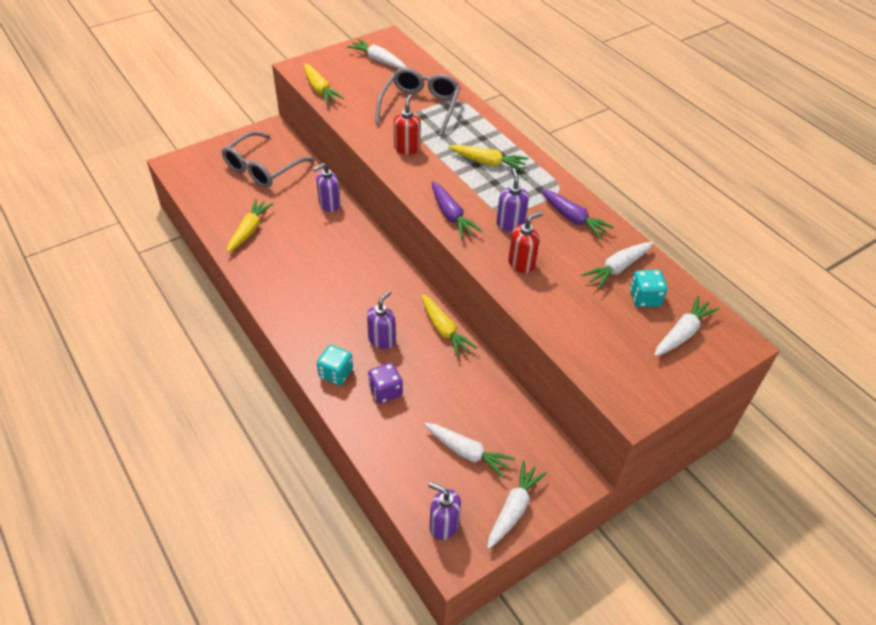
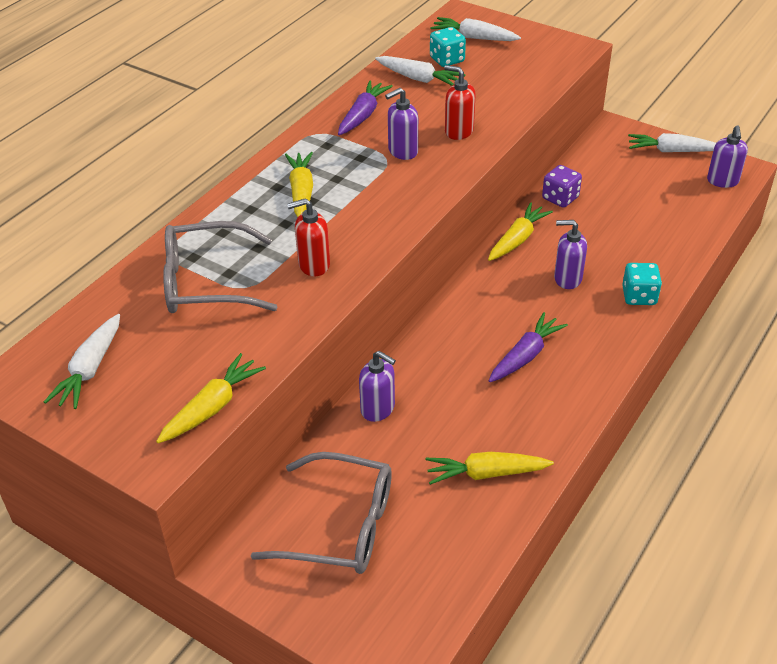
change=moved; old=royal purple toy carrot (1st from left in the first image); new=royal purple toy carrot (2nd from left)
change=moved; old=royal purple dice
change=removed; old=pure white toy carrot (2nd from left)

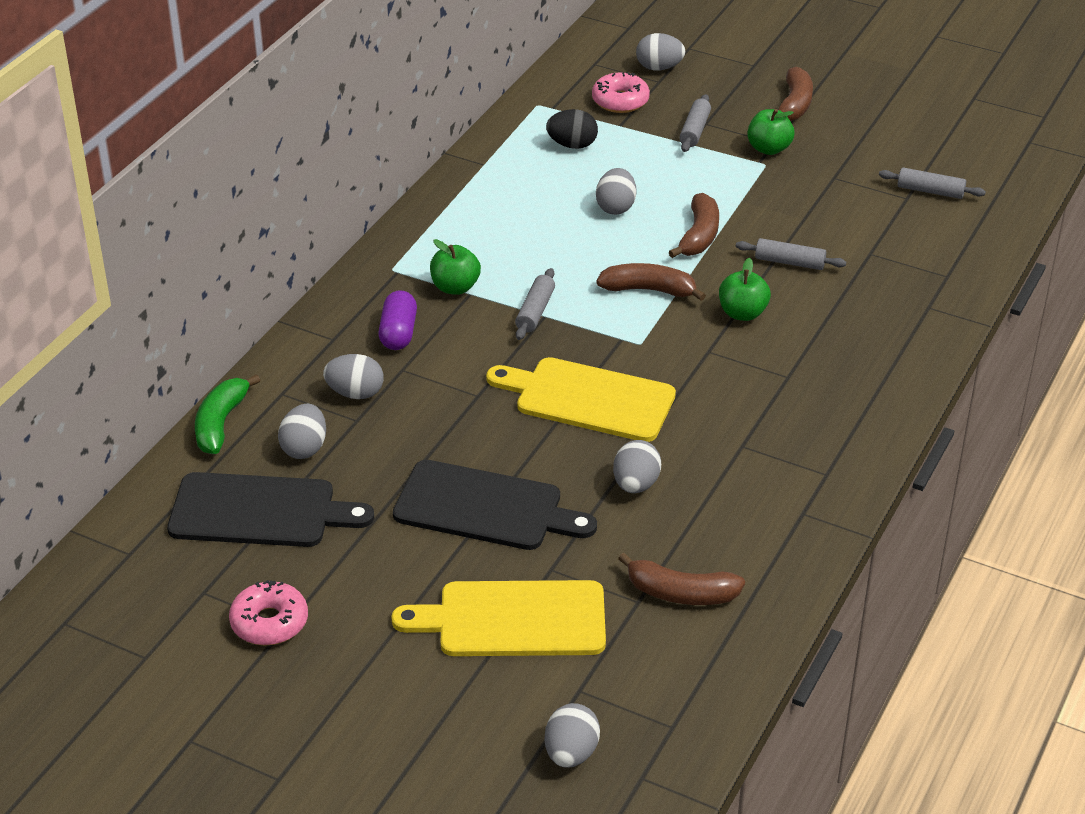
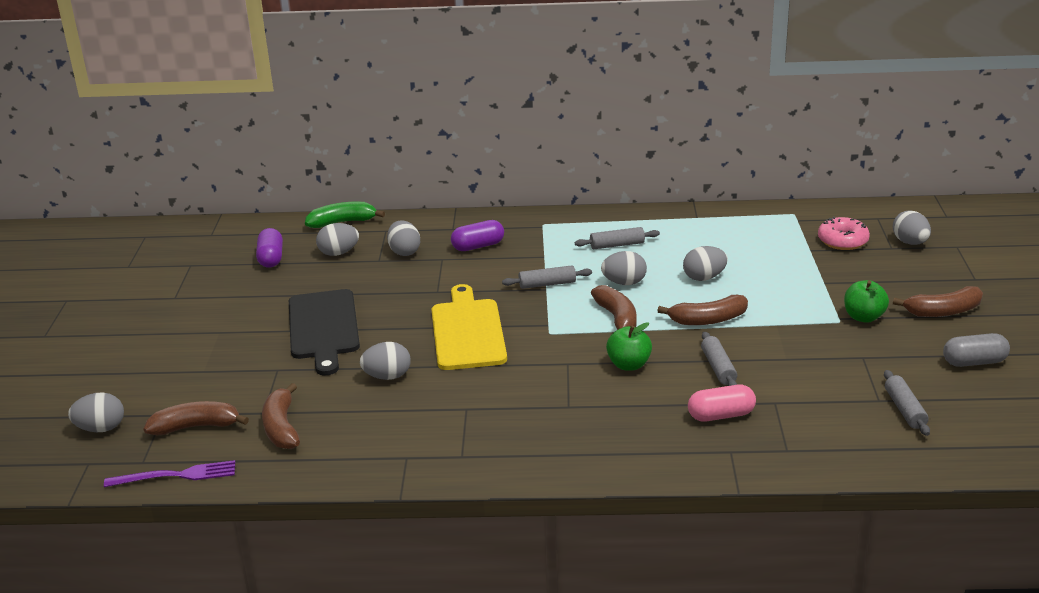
change=added; new=royal purple fork
change=added; new=russet banana (1st from left)
change=replaced; old=black chopping board (1st from left); new=royal purple pill (1st from left)
change=moved; old=gray pastry roller (2nd from left)
change=added; new=gray egg (5th from left)
change=added; new=pink pill
change=added; new=gray pill
change=removed; old=pink donut (1st from left)
change=removed; old=yellow chopping board (1st from left)
change=removed; old=leaf-green apple fruit (1st from left)
change=removed; old=black egg

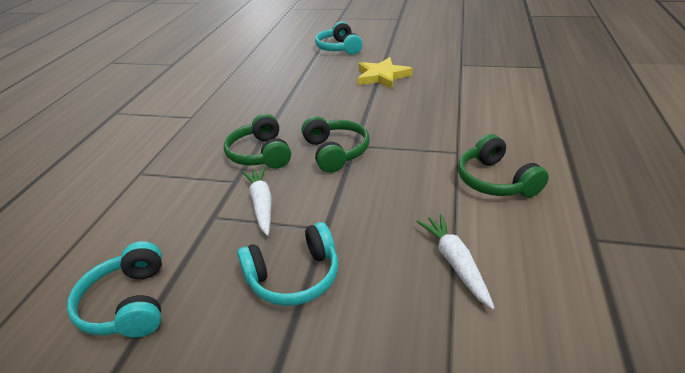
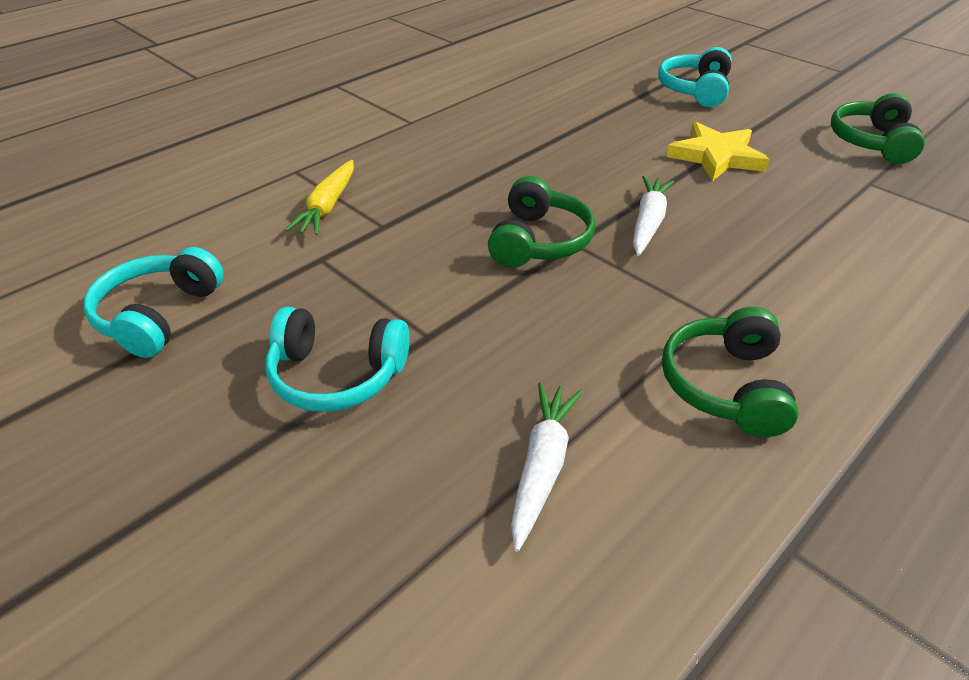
change=added; new=yellow toy carrot
change=moved; old=pure white toy carrot (1st from left in the first image); new=pure white toy carrot (2nd from left)
change=moved; old=leaf-green headphones (1st from left in the first image); new=leaf-green headphones (3rd from left)

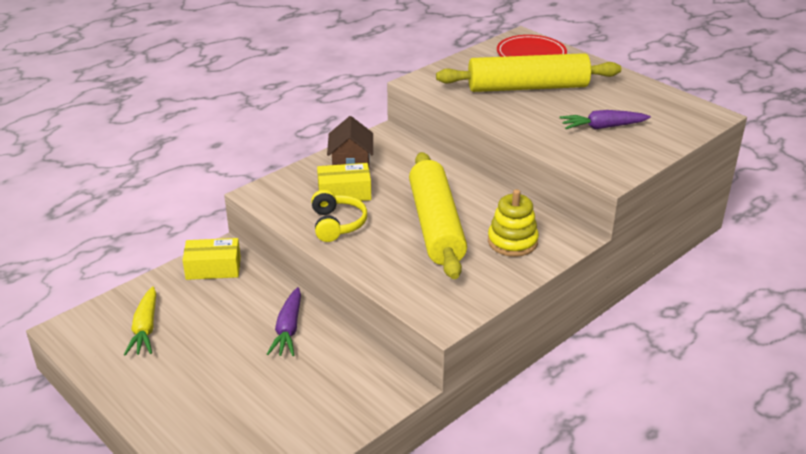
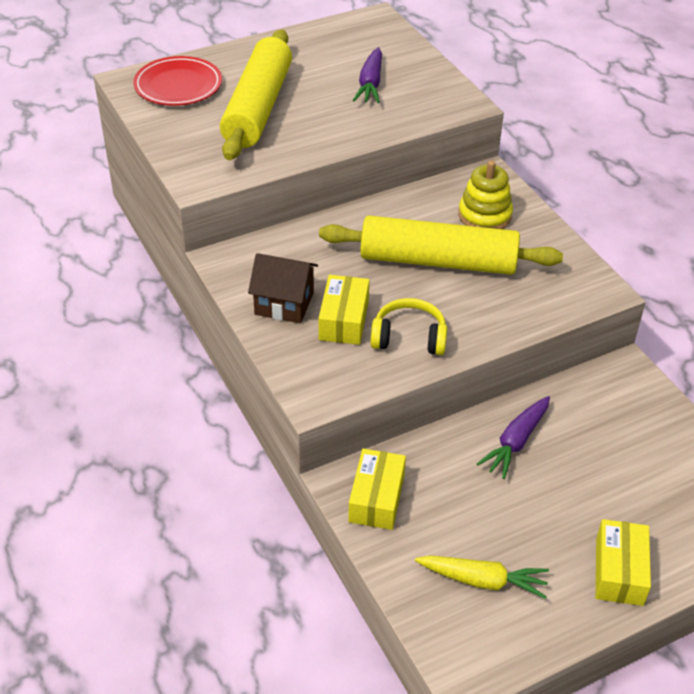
change=turned; old=royal purple toy carrot (1st from left in the first image); degrees=105
change=added; new=yellow box (3rd from left)

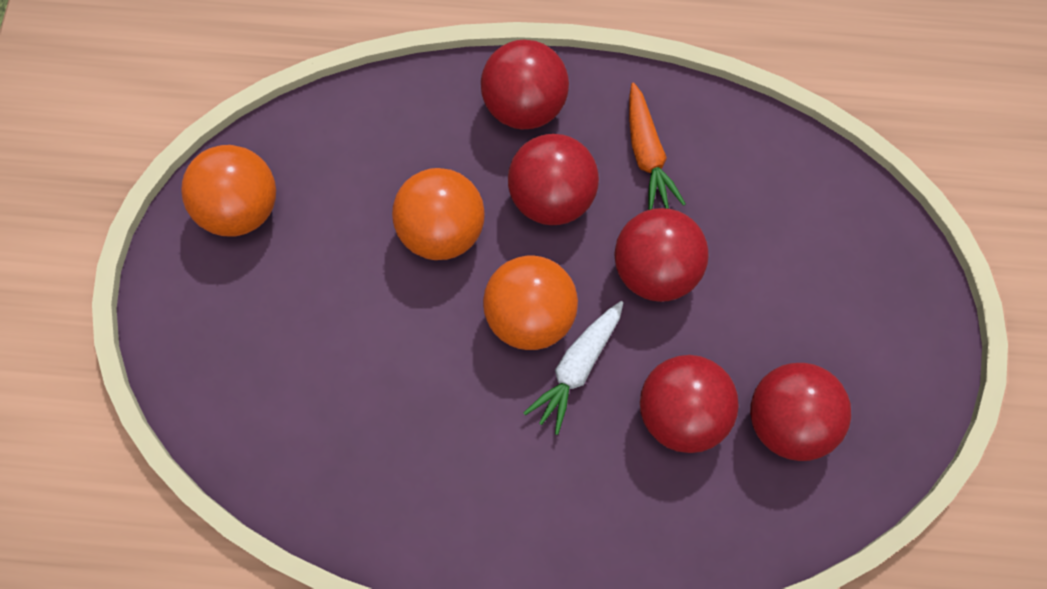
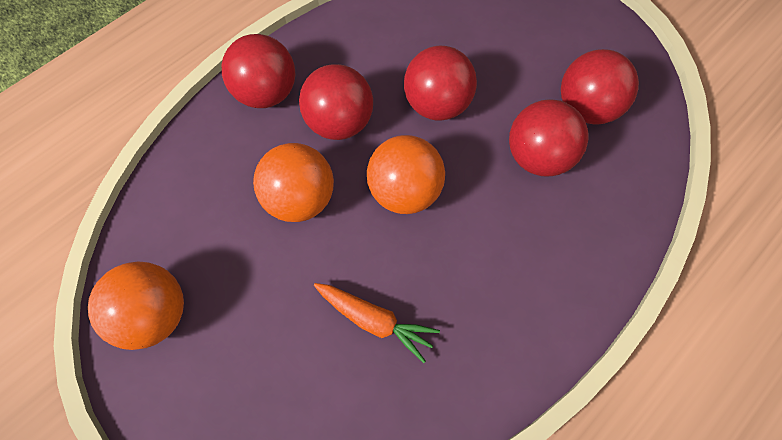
change=moved; old=orange-coloured toy carrot
change=removed; old=pure white toy carrot

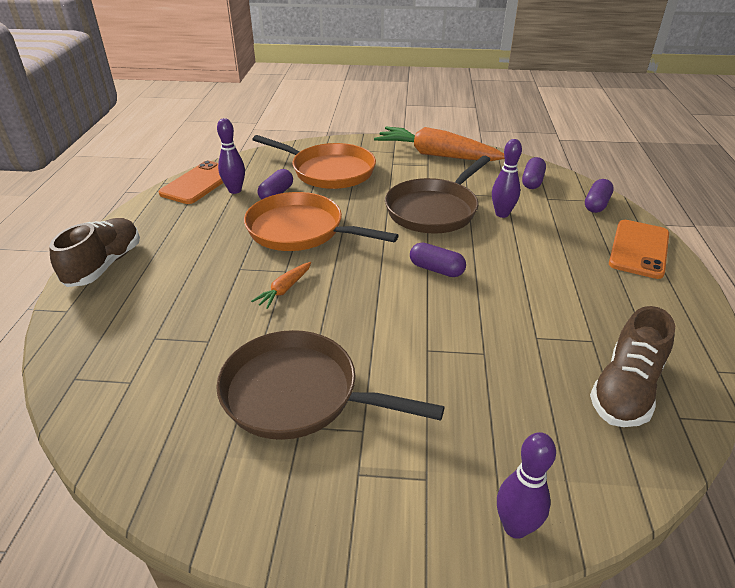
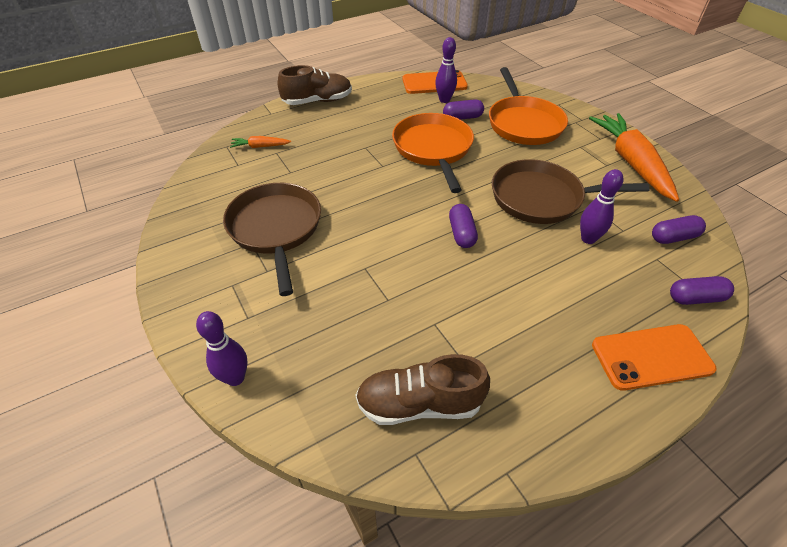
change=moved; old=orange-coloured toy carrot (1st from left)

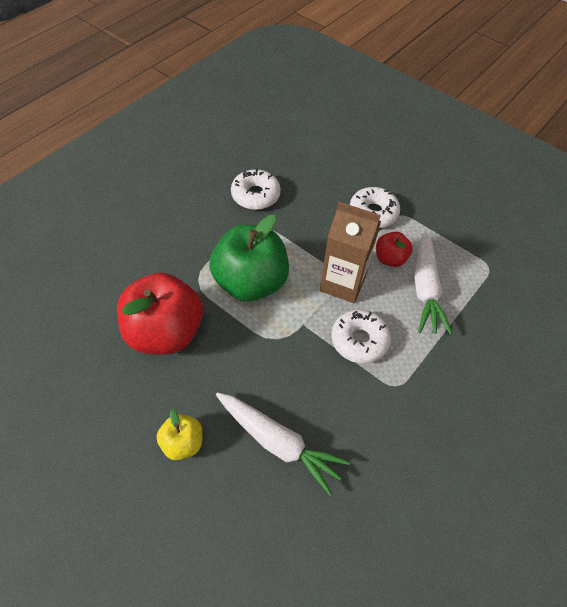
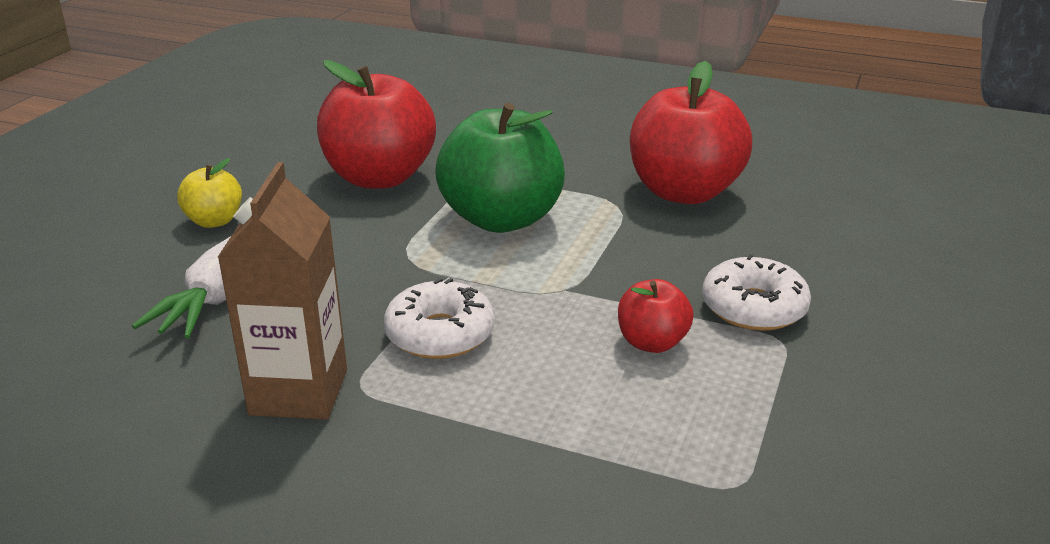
change=moved; old=russet juice carton
change=replaced; old=pure white donut (1st from left); new=crimson apple fruit (3rd from left)
change=removed; old=pure white toy carrot (2nd from left)

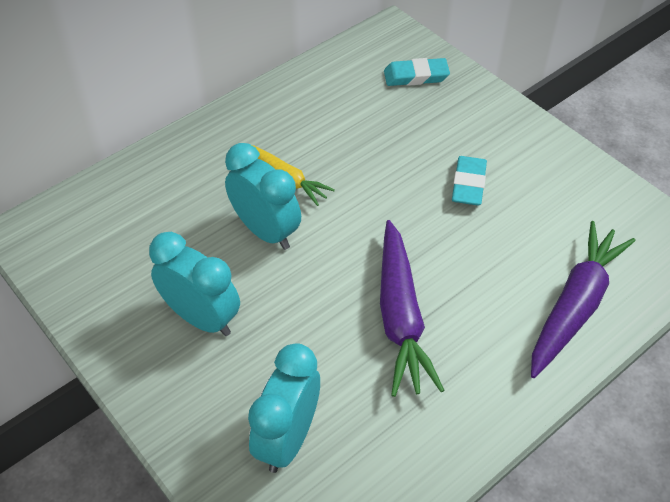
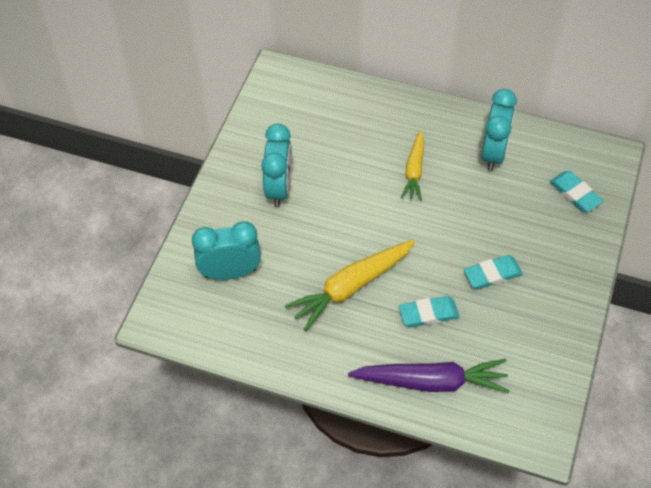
change=recoloured; old=royal purple toy carrot (1st from left); new=yellow toy carrot (1st from left)
change=added; new=turquoise pencil eraser (1st from left)
change=moved; old=turquoise alarm clock (2nd from left in the first image); new=turquoise alarm clock (3rd from left)

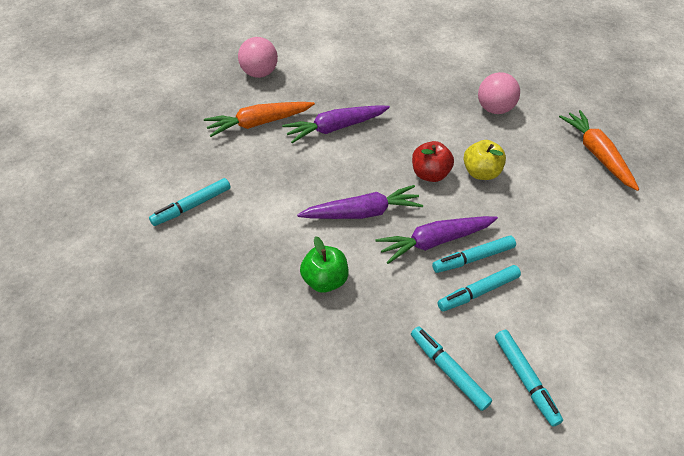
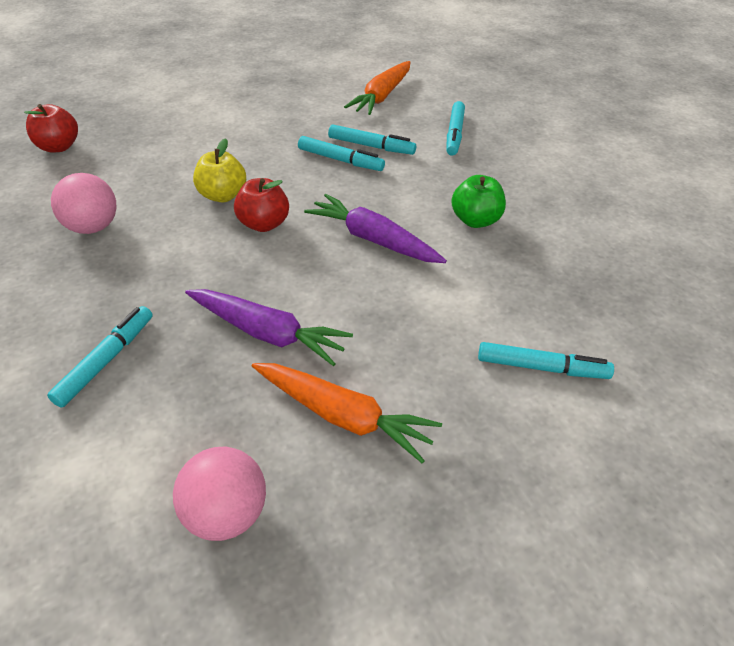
change=added; new=crimson apple fruit (1st from left)
change=moved; old=turquoise felt pen (5th from left in the first image); new=turquoise felt pen (1st from left)
change=moved; old=orange-coloured toy carrot (2nd from left)
change=removed; old=royal purple toy carrot (3rd from left)

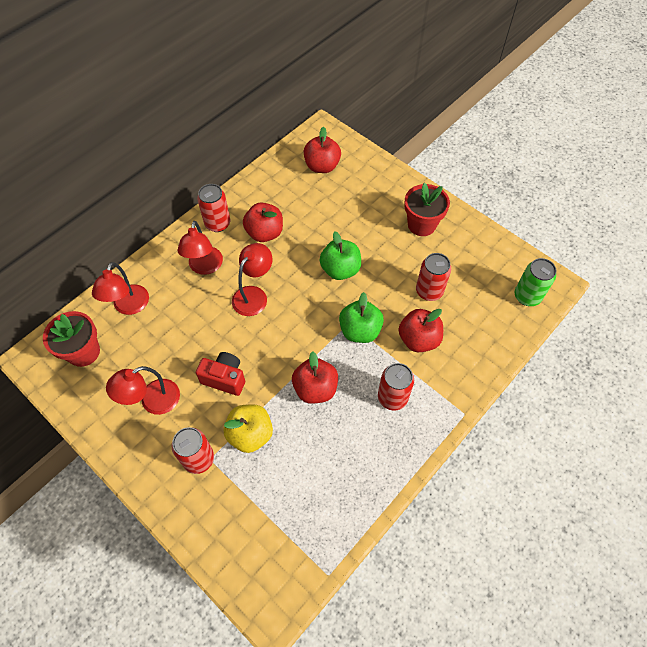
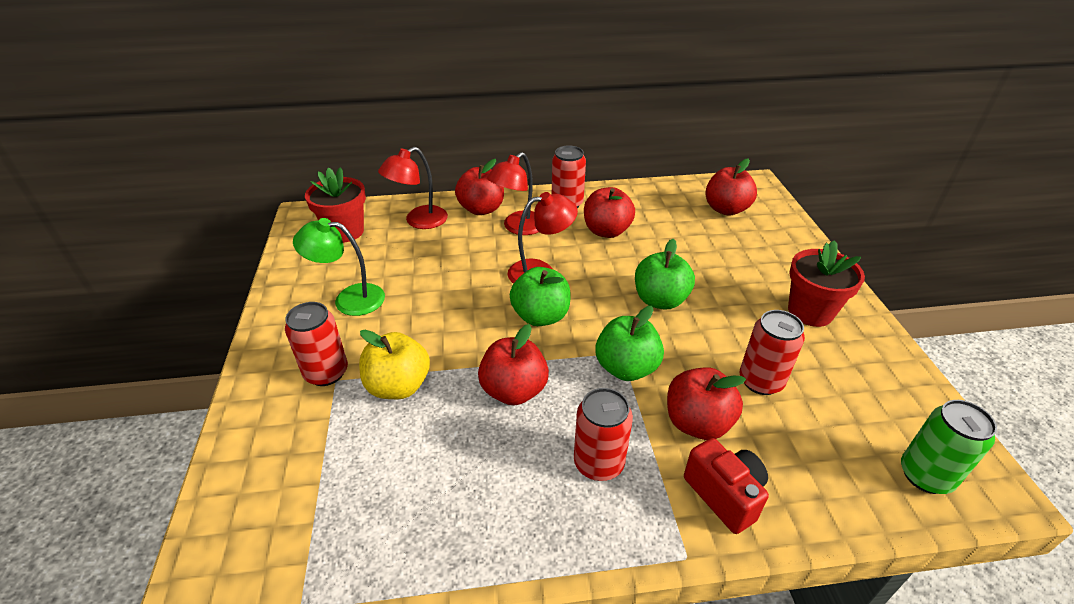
change=recoloured; old=crimson lamp (2nd from left); new=leaf-green lamp
change=added; new=crimson apple fruit (1st from left)
change=added; new=leaf-green apple fruit (1st from left)
change=moved; old=crimson camera

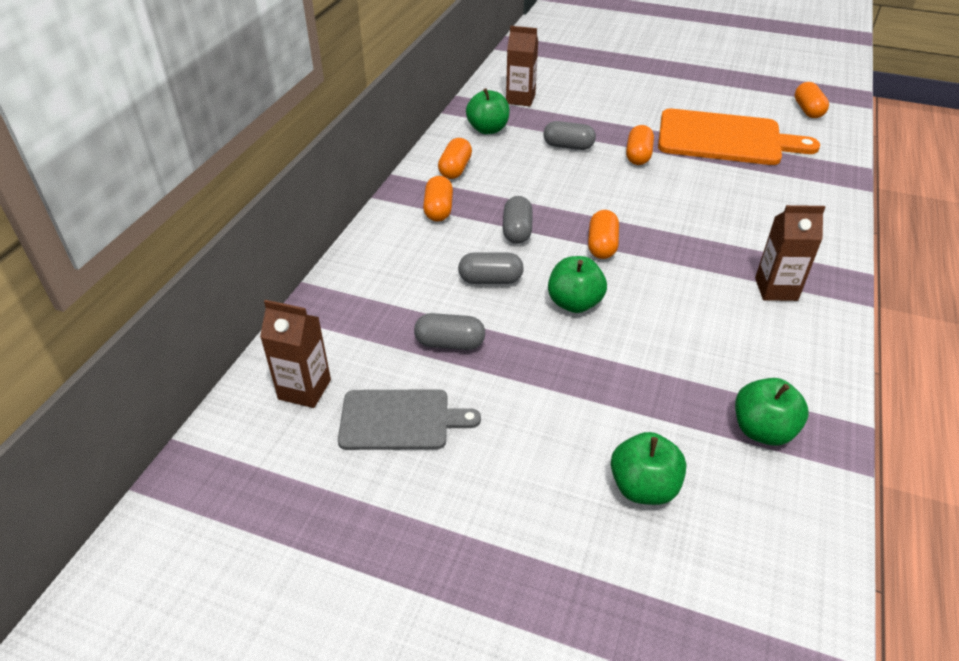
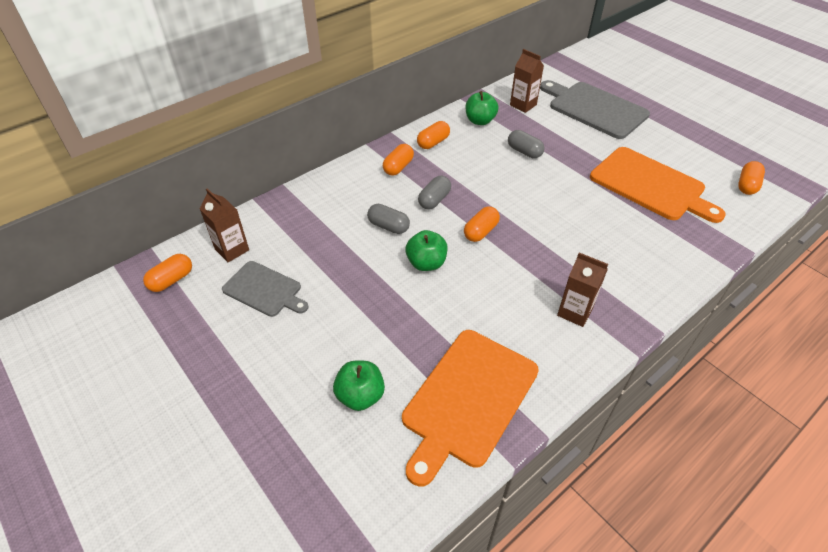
change=moved; old=orange-coloured pill (4th from left in the first image); new=orange-coloured pill (1st from left)
change=replaced; old=leaf-green apple fruit (4th from left); new=orange-coloured chopping board (1st from left)
change=added; new=gray chopping board (2nd from left)
change=removed; old=gray pill (1st from left)

